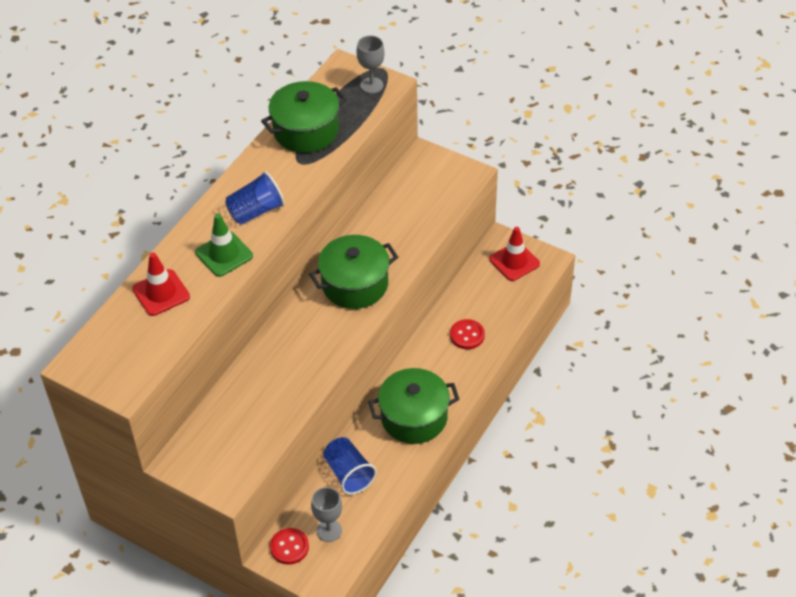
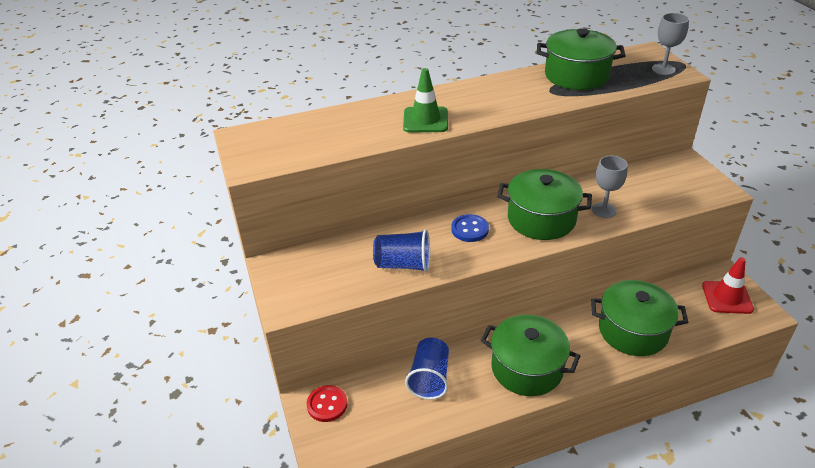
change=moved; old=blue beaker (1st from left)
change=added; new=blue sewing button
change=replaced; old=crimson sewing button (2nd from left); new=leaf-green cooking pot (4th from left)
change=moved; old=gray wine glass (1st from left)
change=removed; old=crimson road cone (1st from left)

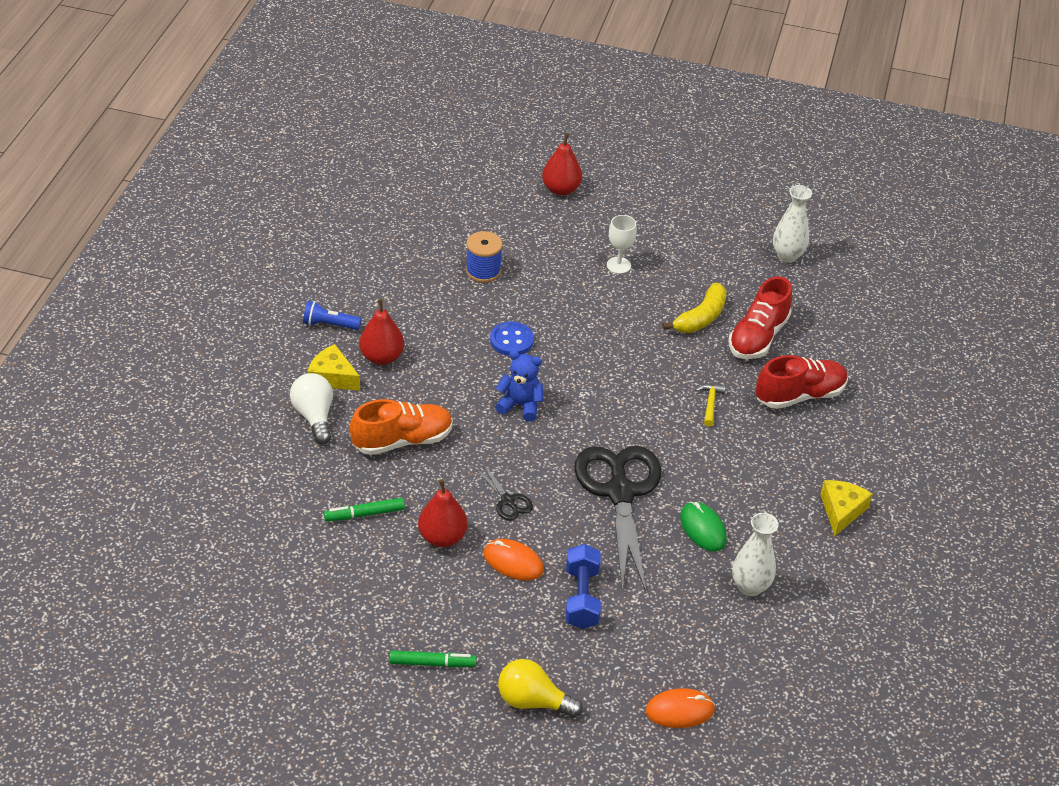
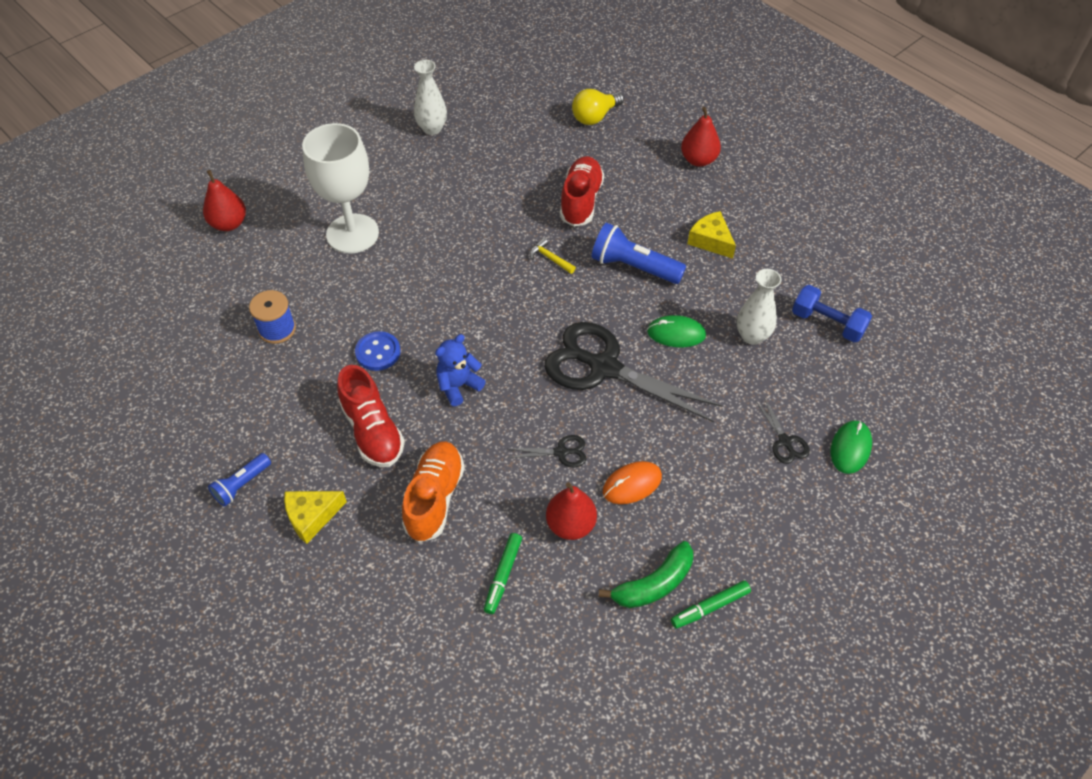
change=resized; old=pure white wine glass; factor=2.17
change=moved; old=crimson sneaker (1st from left)
change=moved; old=yellow light bulb
change=added; new=blue flashlight (2nd from left)
change=added; new=leaf-green banana
change=turned; old=leaf-green felt pen (2nd from left); degrees=-150
change=moved; old=crimson pear (1st from left in the first image); new=crimson pear (3rd from left)
change=added; new=black shears (3rd from left)
change=moved; old=blue free weight
change=recoloured; old=orange-coloured mouse (2nd from left); new=leaf-green mouse (2nd from left)
change=removed; old=pure white light bulb
change=removed; old=yellow banana

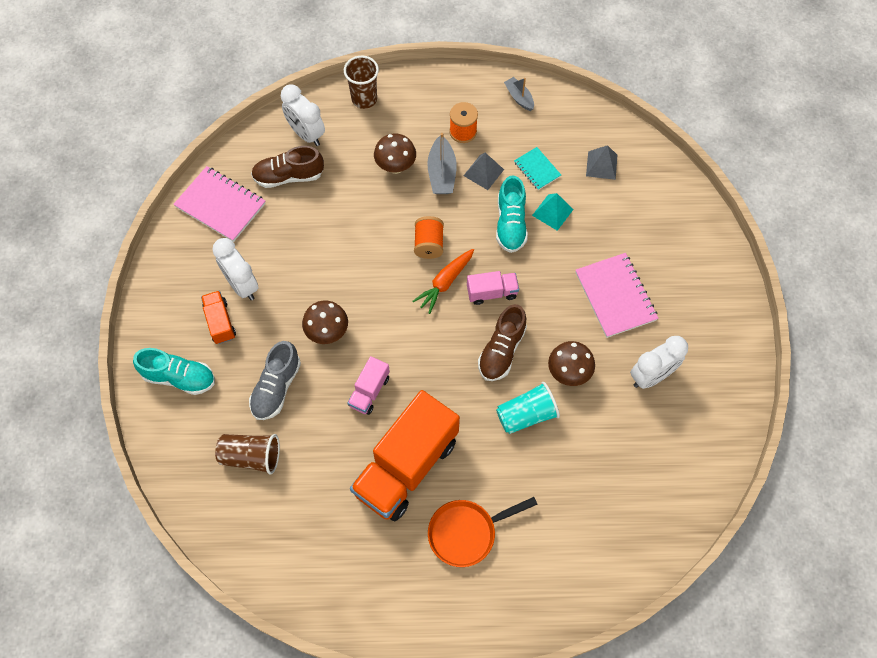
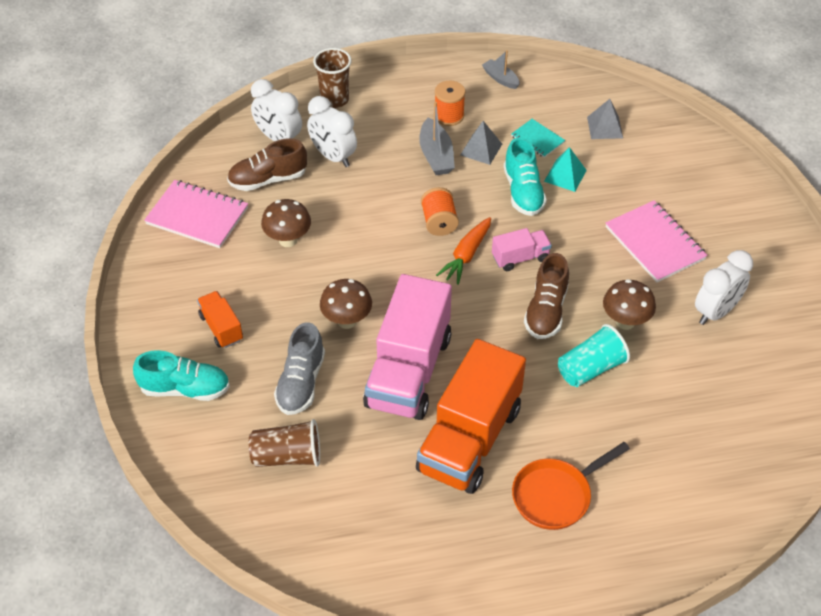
change=moved; old=russet toadstool (2nd from left in the first image); new=russet toadstool (1st from left)
change=moved; old=pure white alarm clock (1st from left in the first image); new=pure white alarm clock (2nd from left)
change=resized; old=pink truck (1st from left); factor=2.18

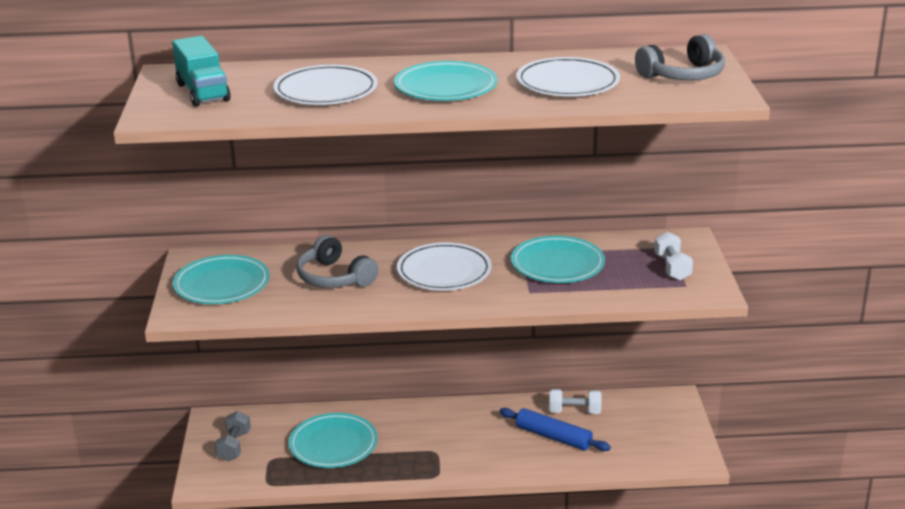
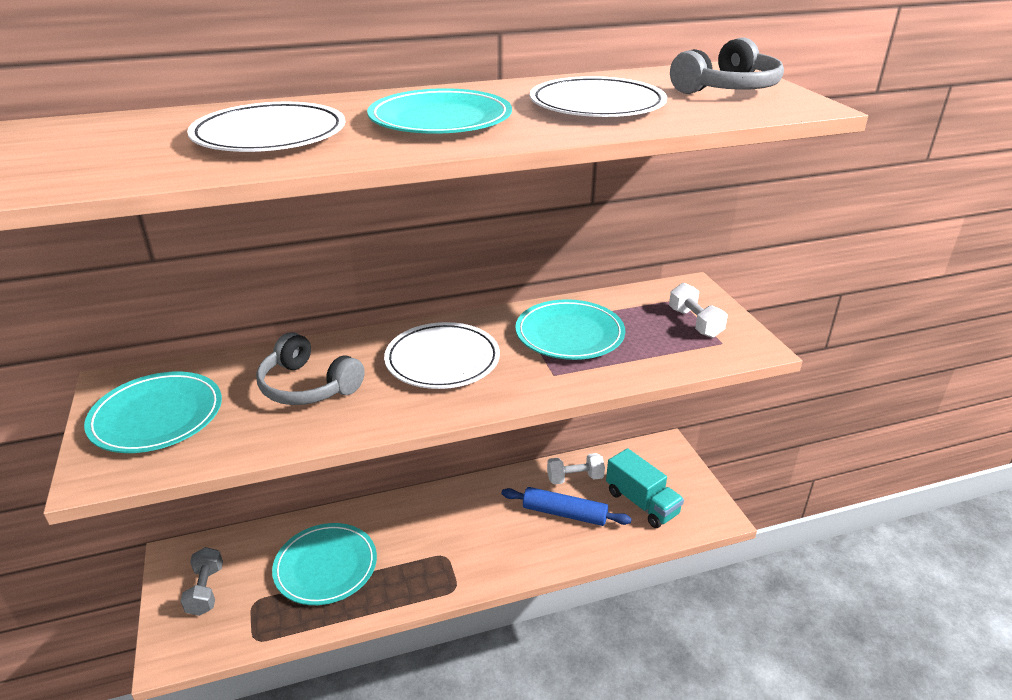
change=moved; old=turquoise truck

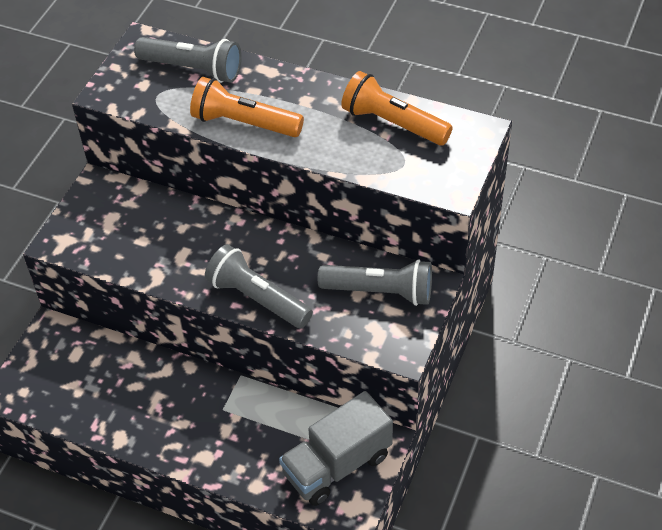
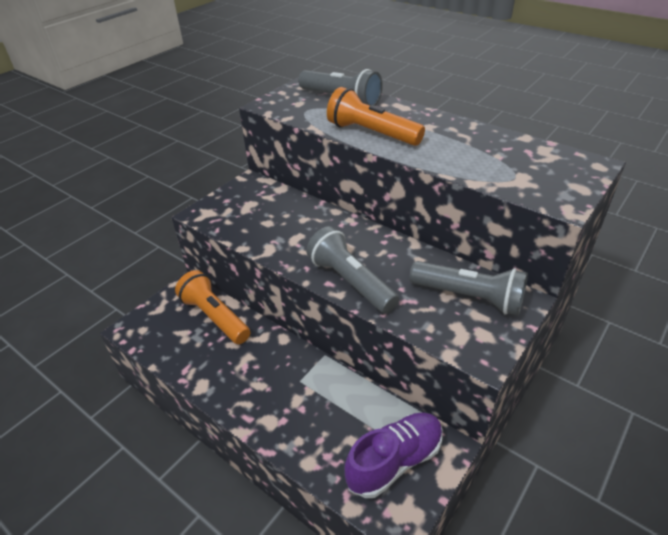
change=moved; old=orange-coloured flashlight (2nd from left in the first image); new=orange-coloured flashlight (1st from left)
change=replaced; old=gray truck; new=royal purple sneaker

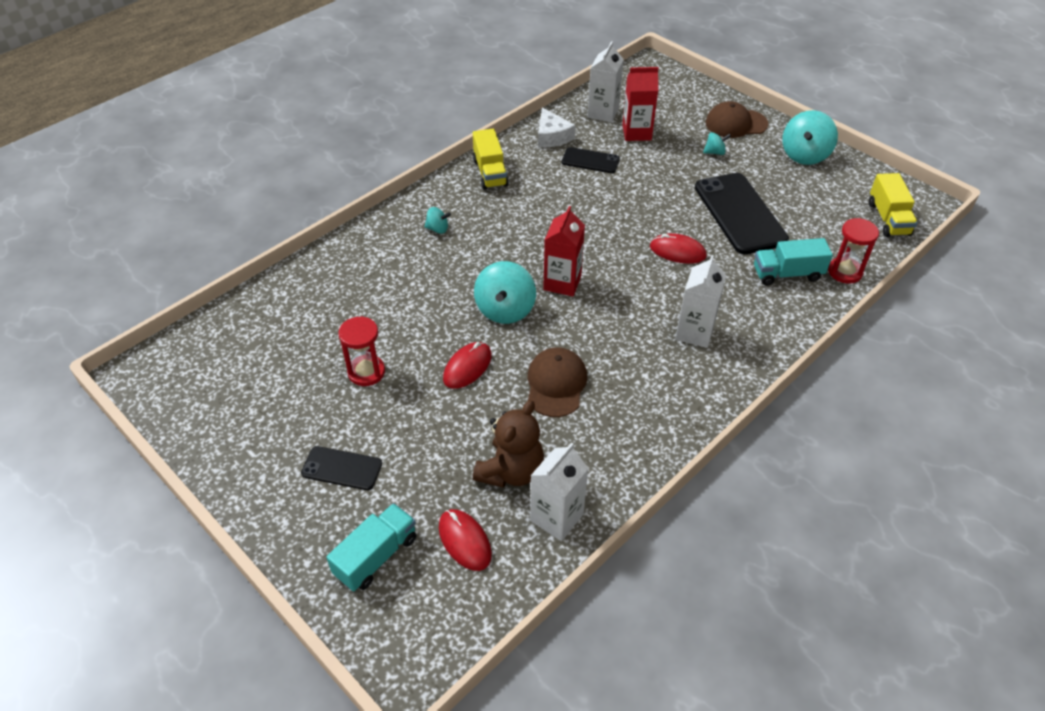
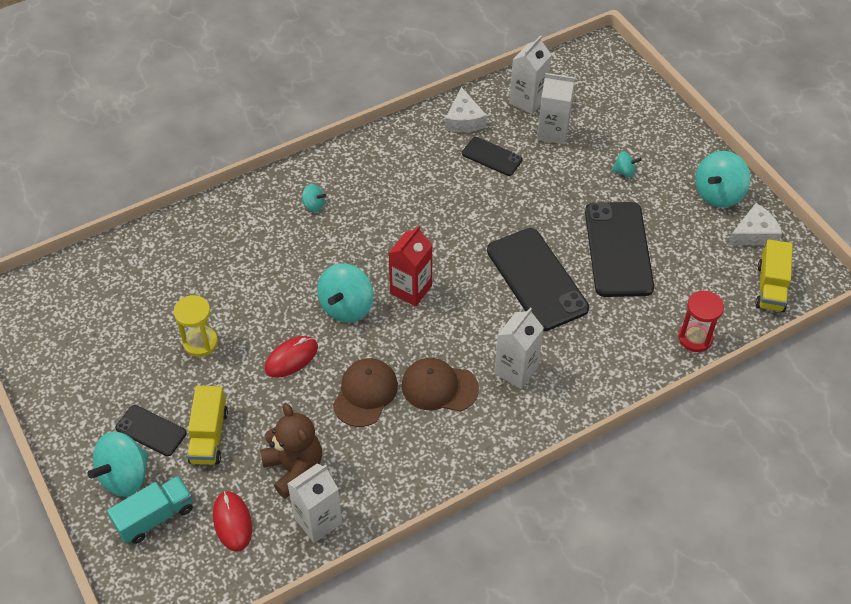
change=added; new=turquoise spinning top (1st from left)
change=recoloured; old=crimson sandglass (1st from left); new=yellow sandglass
change=moved; old=yellow truck (1st from left)
change=turned; old=russet teddy; degrees=-75
change=moved; old=russet cap (2nd from left)
change=replaced; old=crimson mouse (3rd from left); new=black mobile phone (3rd from left)
change=recoloured; old=crimson juice carton (2nd from left); new=pure white juice carton (4th from left)
change=added; new=pure white cheese wedge (2nd from left)
change=removed; old=turquoise truck (2nd from left)

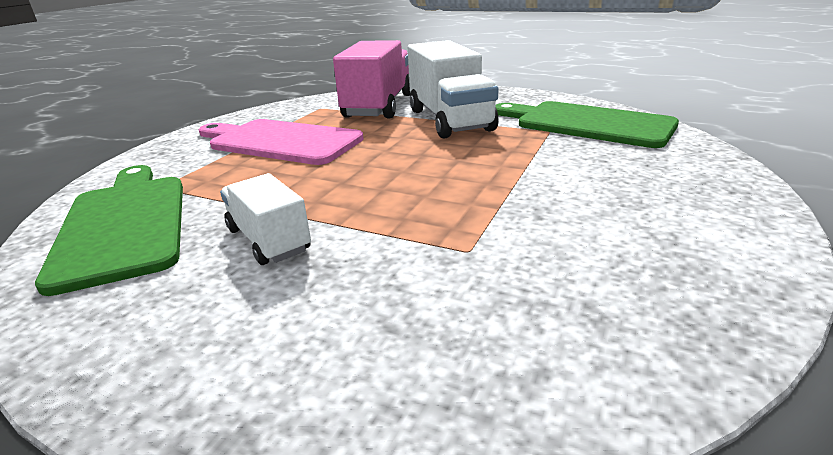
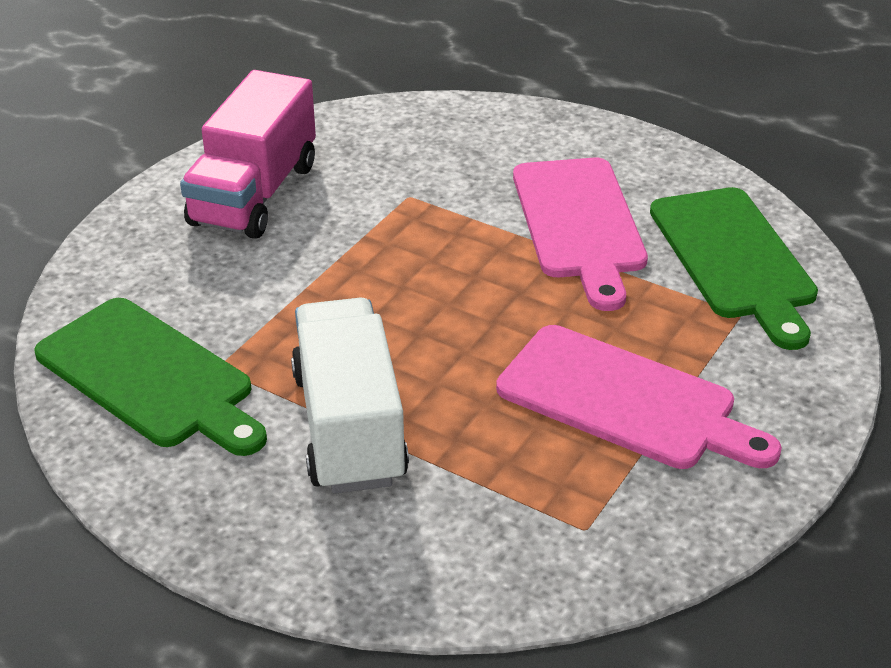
change=moved; old=pink truck
change=replaced; old=pure white truck (1st from left); new=pink chopping board (1st from left)

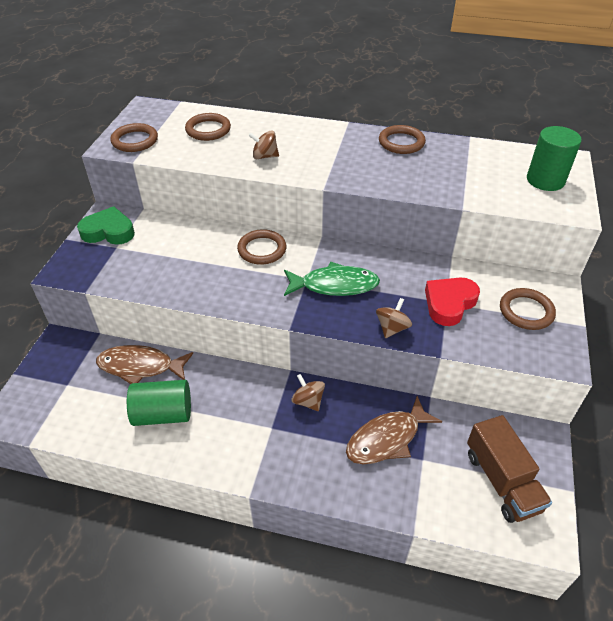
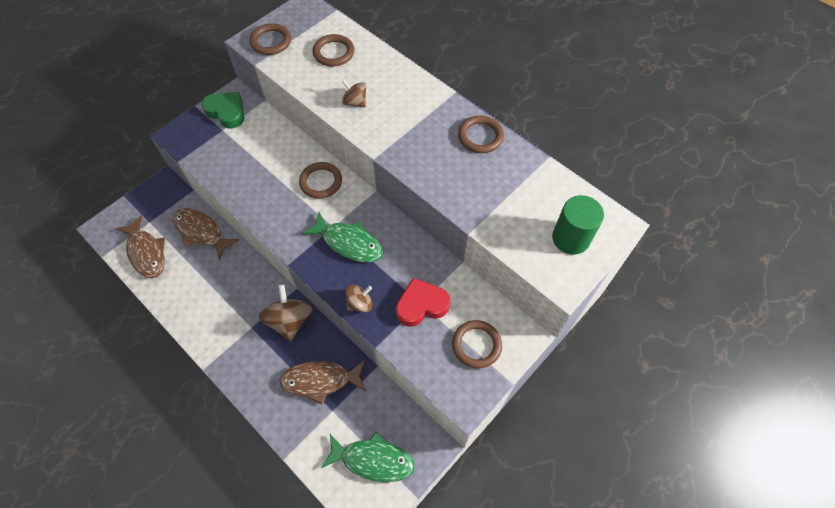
change=added; new=russet toy fish (1st from left)
change=resized; old=russet spinning top (2nd from left in the first image); factor=1.7
change=replaced; old=russet truck; new=leaf-green toy fish (2nd from left)
change=removed; old=leaf-green cylinder shape (1st from left)

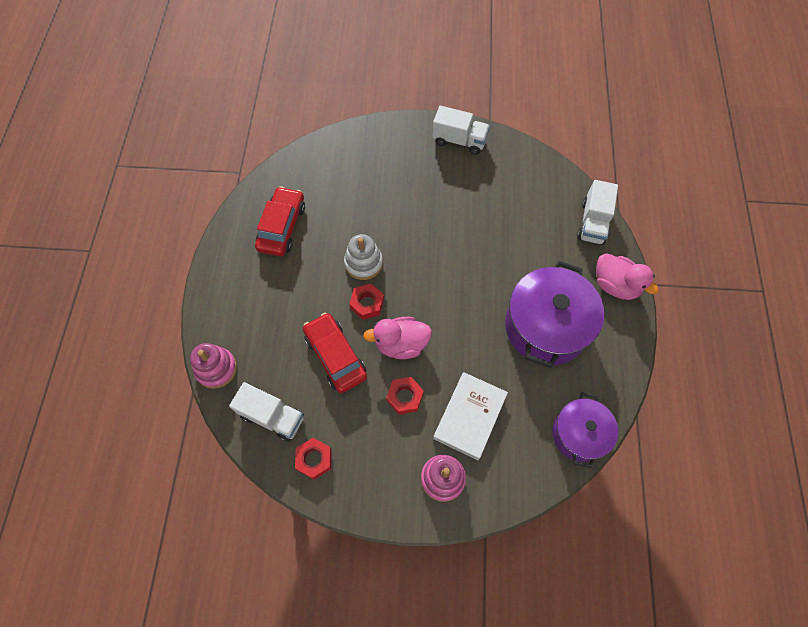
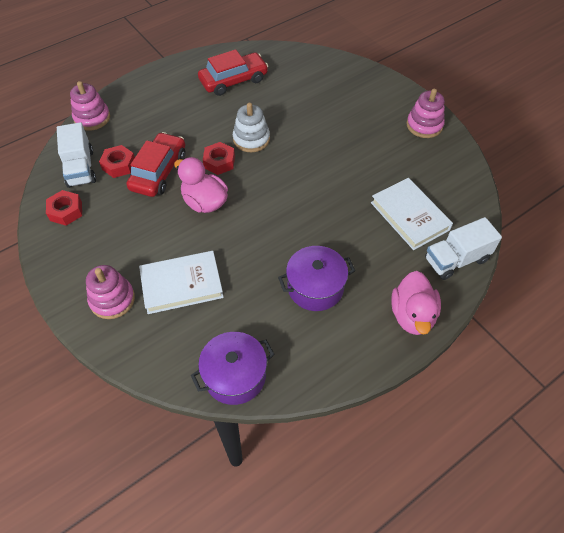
change=moved; old=crimson hex nut (3rd from left in the first image); new=crimson hex nut (2nd from left)
change=resized; old=royal purple cooking pot (1st from left in the first image); factor=0.61
change=added; new=pure white hardback (2nd from left)
change=replaced; old=pure white truck (2nd from left); new=pink ring stacker (3rd from left)

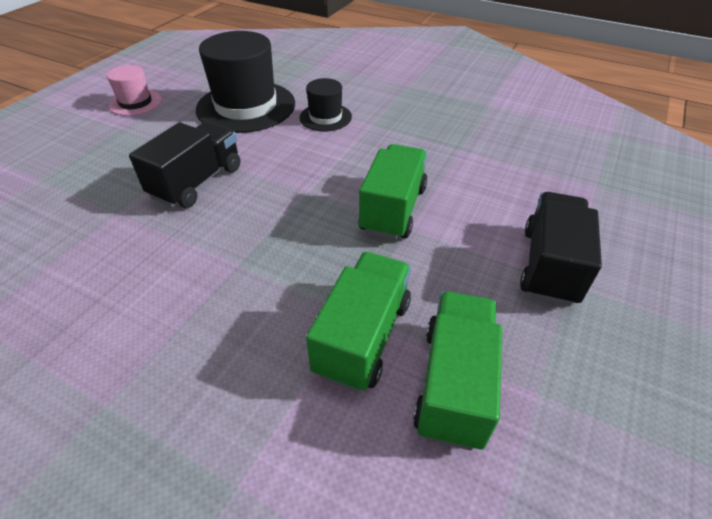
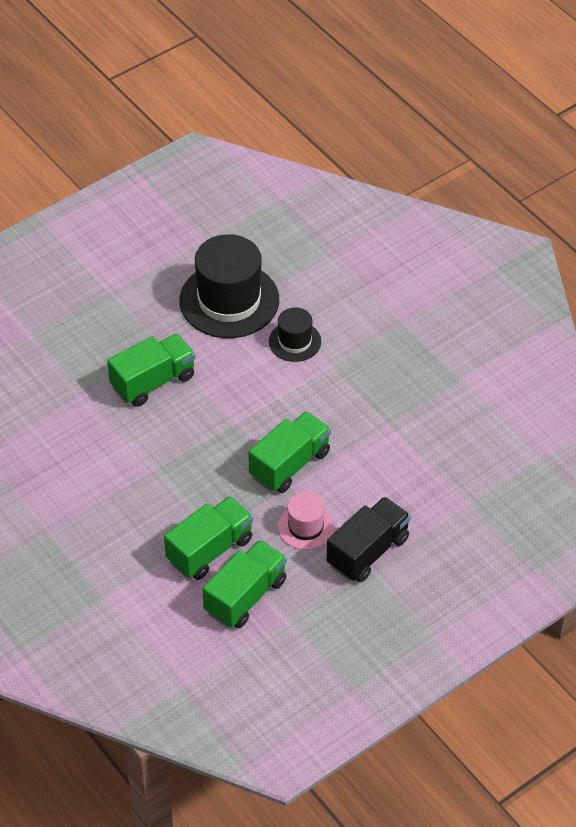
change=recoloured; old=black truck (1st from left); new=leaf-green truck (1st from left)
change=moved; old=pink top hat

